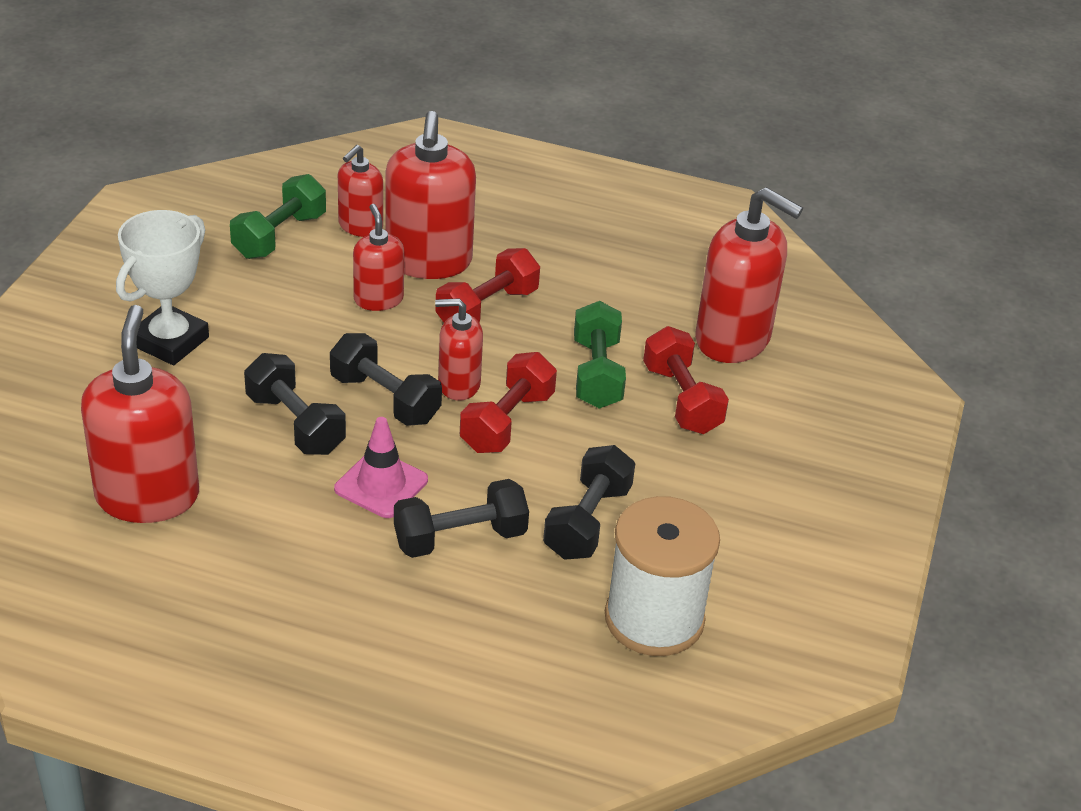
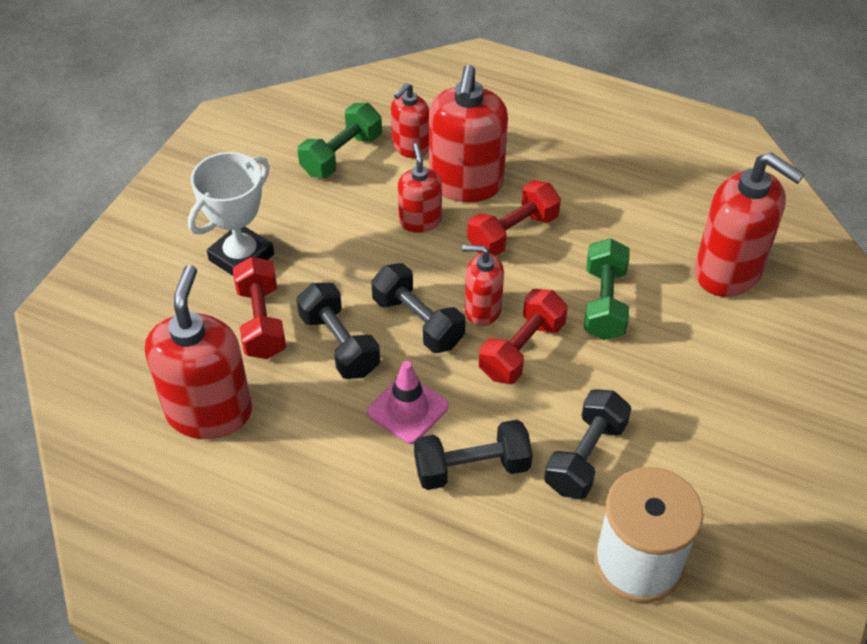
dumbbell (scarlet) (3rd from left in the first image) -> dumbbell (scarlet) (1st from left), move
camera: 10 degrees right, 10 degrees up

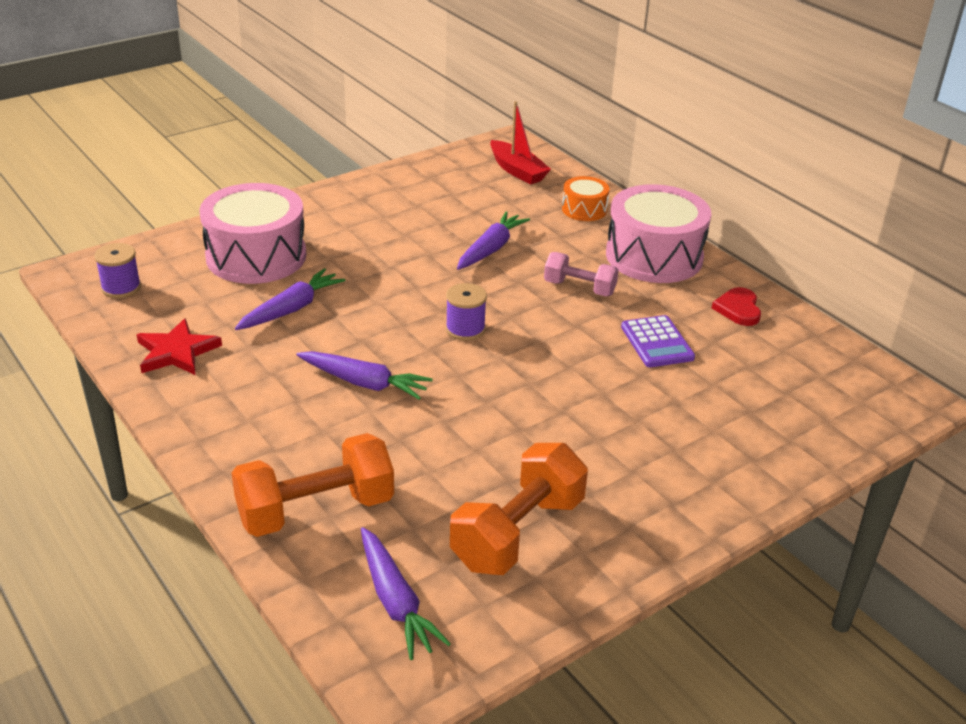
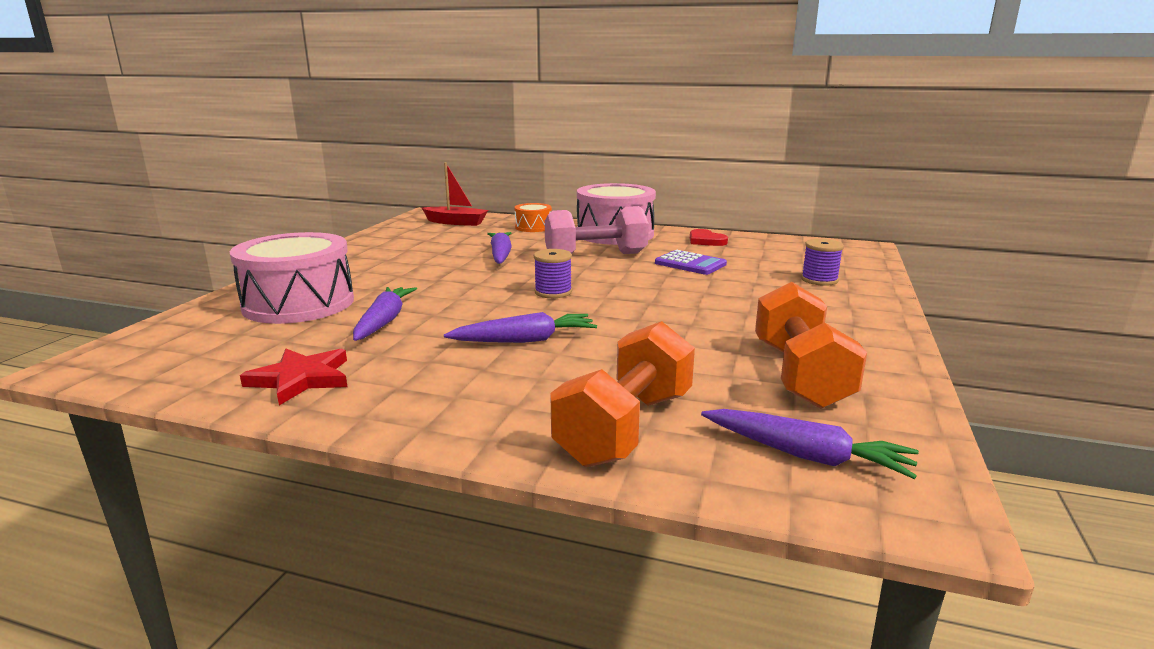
spool (royal purple) (1st from left in the first image) -> spool (royal purple) (2nd from left), move
dumbbell (rosy), x1.66
camera: 35 degrees left, 15 degrees down

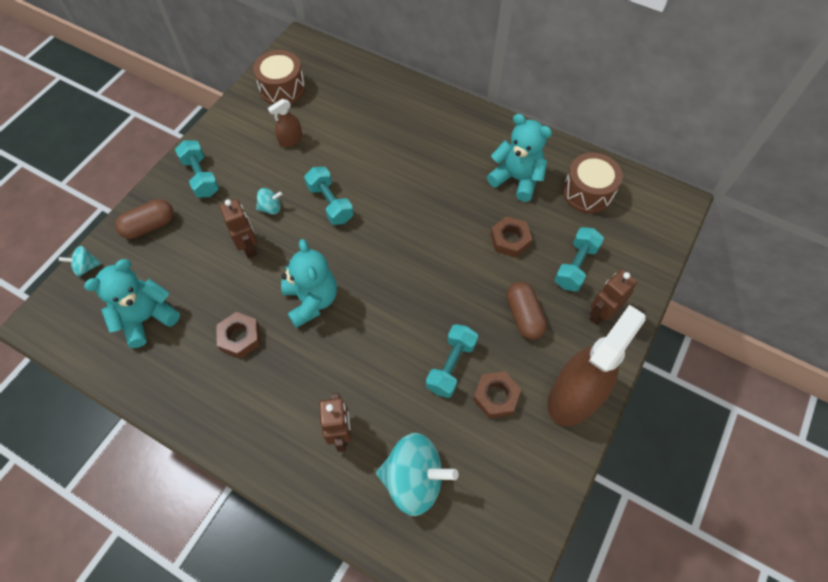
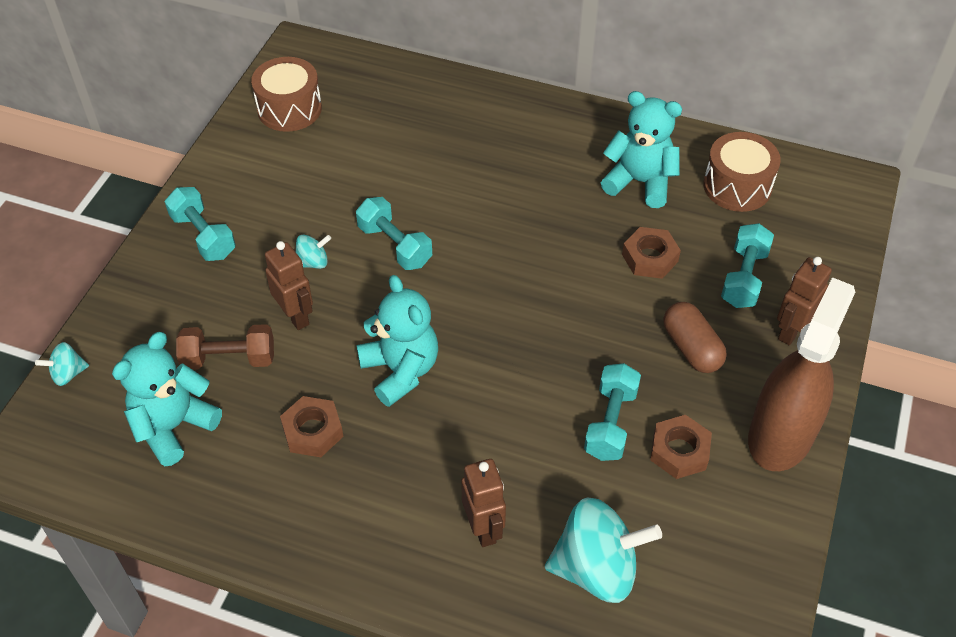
pill (brown) (1st from left) -> none
spray bottle (brown) (1st from left) -> none
none -> dumbbell (brown)
camera: 10 degrees left, 10 degrees down

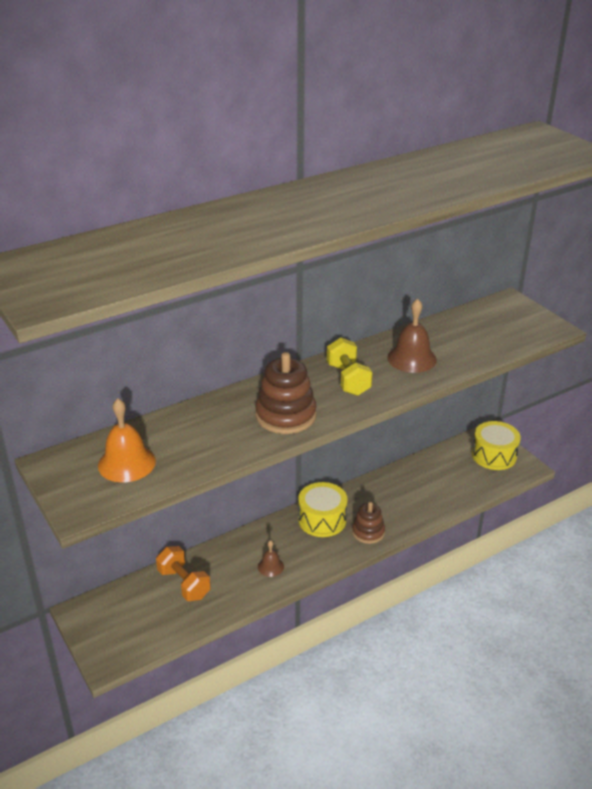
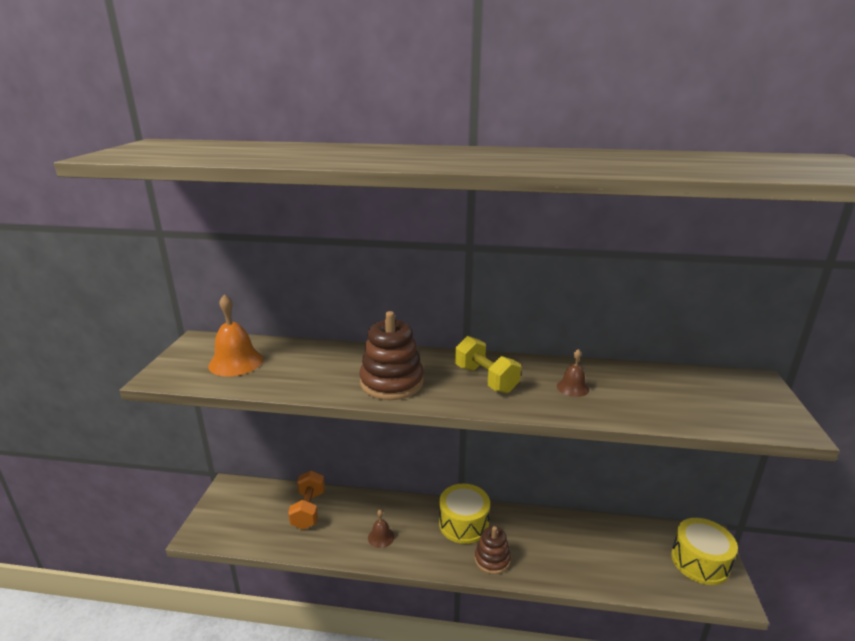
dumbbell (bright yellow), 60 degrees counterclockwise
hand bell (brown) (2nd from left), x0.56
camera: 40 degrees right, 10 degrees down

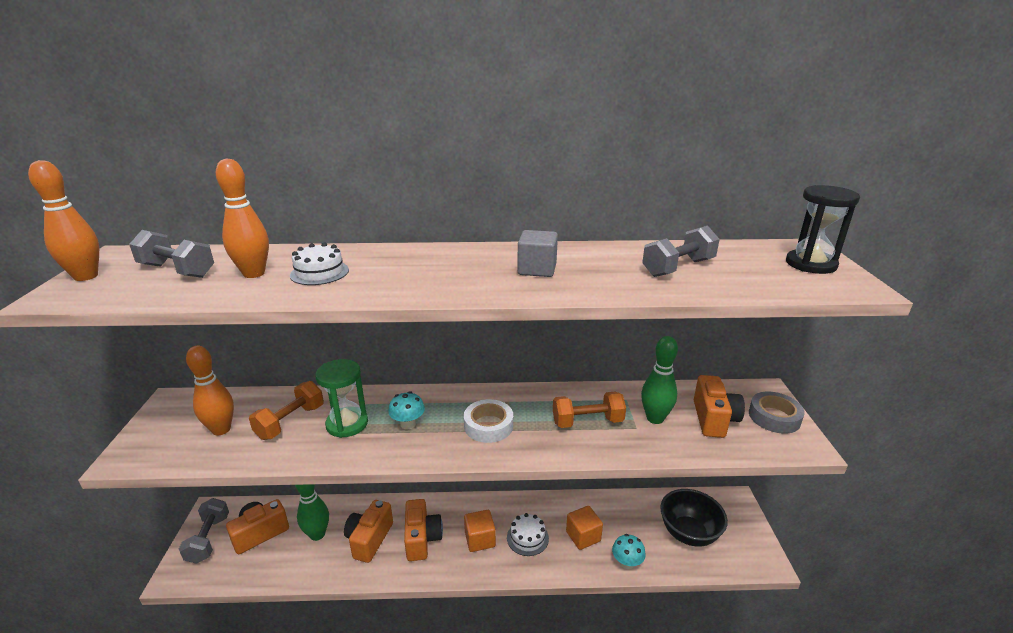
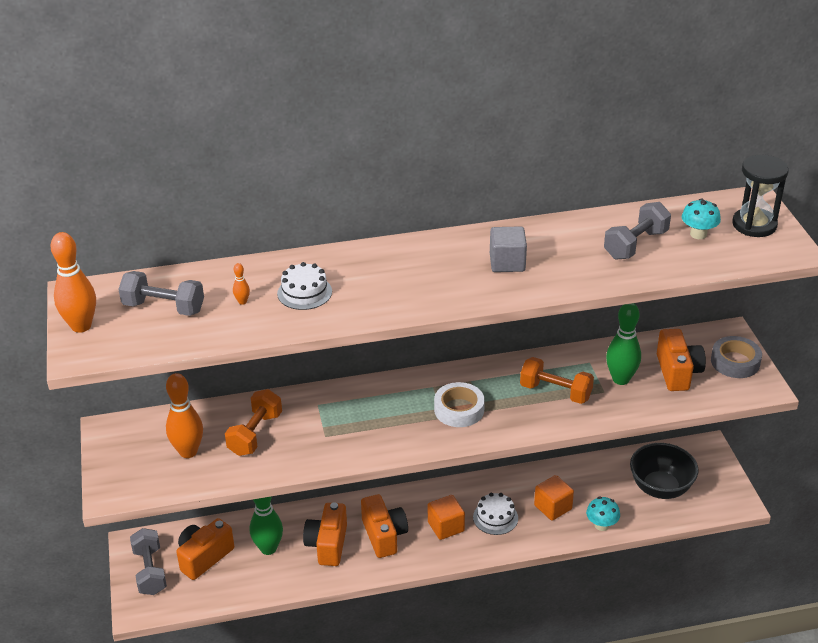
skittle (bright orange) (3rd from left), x0.43
sand timer (emerald) -> none
fungus (turquoise) (1st from left in the first image) -> fungus (turquoise) (2nd from left), move
dumbbell (bright orange) (2nd from left), 45 degrees clockwise
camera: 10 degrees left, 10 degrees up

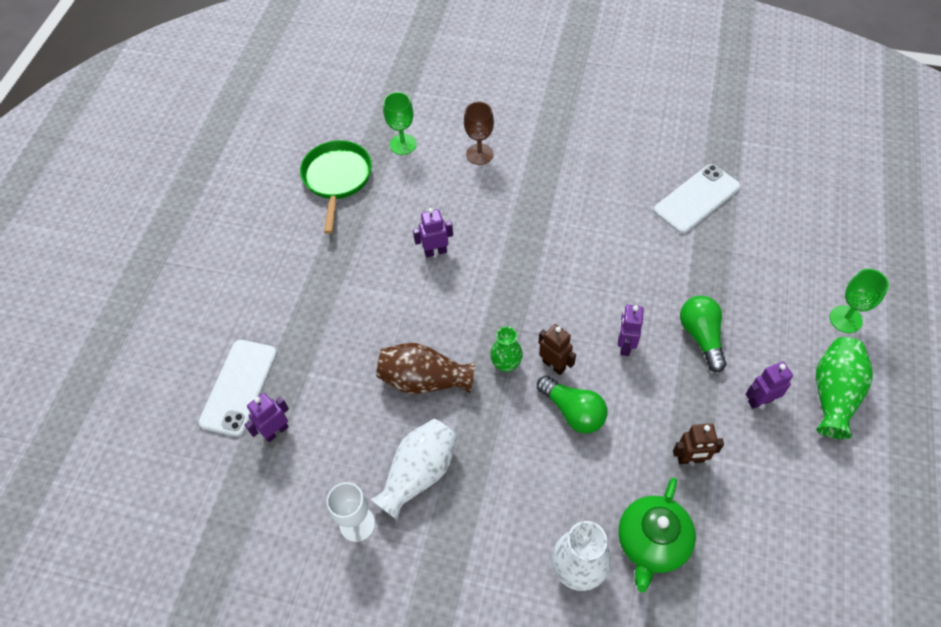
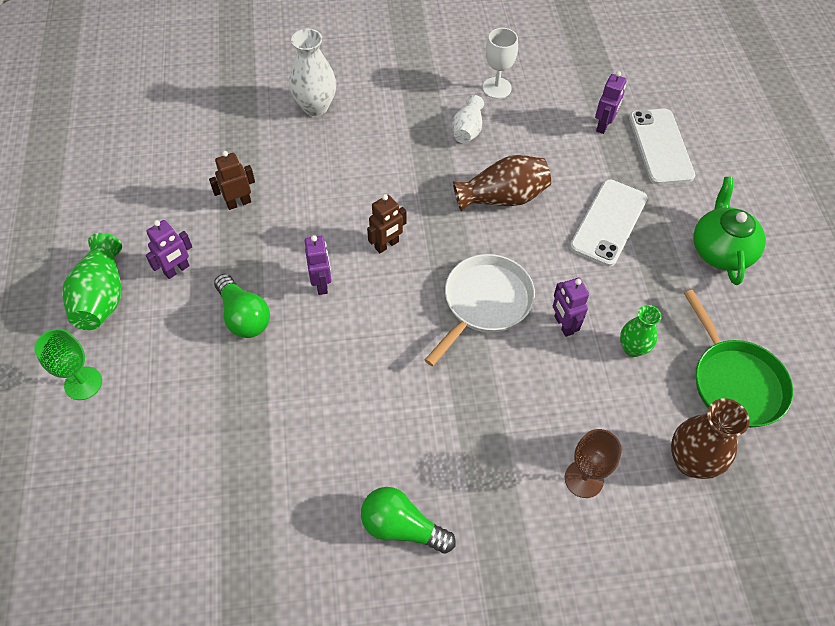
flower vase (pure white) (1st from left in the first image) -> flower vase (pure white) (2nd from left), x0.64
chalice (emerald) (1st from left) -> flower vase (brown) (2nd from left)
robot figure (royal purple) (2nd from left in the first image) -> robot figure (royal purple) (3rd from left), 105 degrees clockwise
flower vase (emerald) (1st from left in the first image) -> flower vase (emerald) (2nd from left), move
lightbulb (emerald) (1st from left in the first image) -> lightbulb (emerald) (2nd from left), move
robot figure (brown) (1st from left in the first image) -> robot figure (brown) (2nd from left), 60 degrees counterclockwise
teapot (emerald), move
phone (pure white) (2nd from left in the first image) -> phone (pure white) (1st from left), move
none -> frying pan (pure white)
camera: 155 degrees right, 0 degrees up

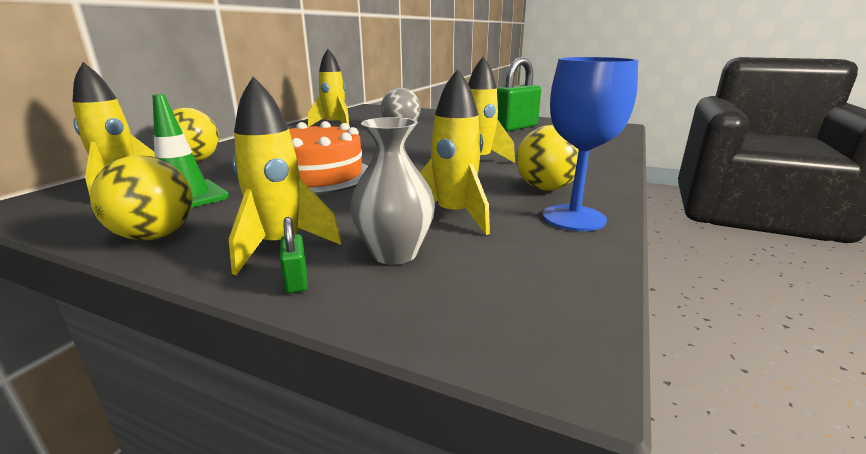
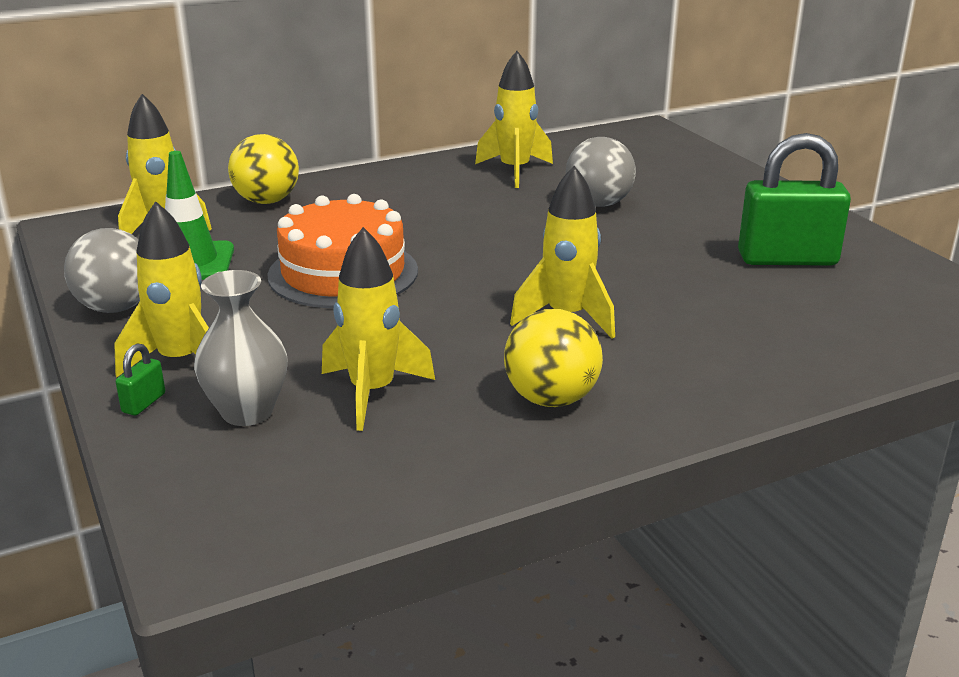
play ball (bright yellow) (1st from left) -> play ball (grey) (1st from left)
chalice (blue) -> none
camera: 40 degrees right, 5 degrees up

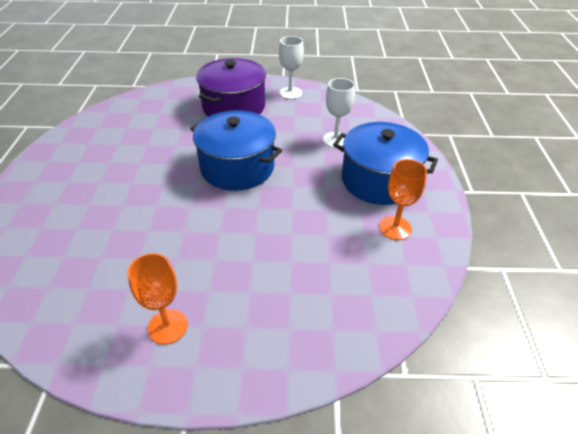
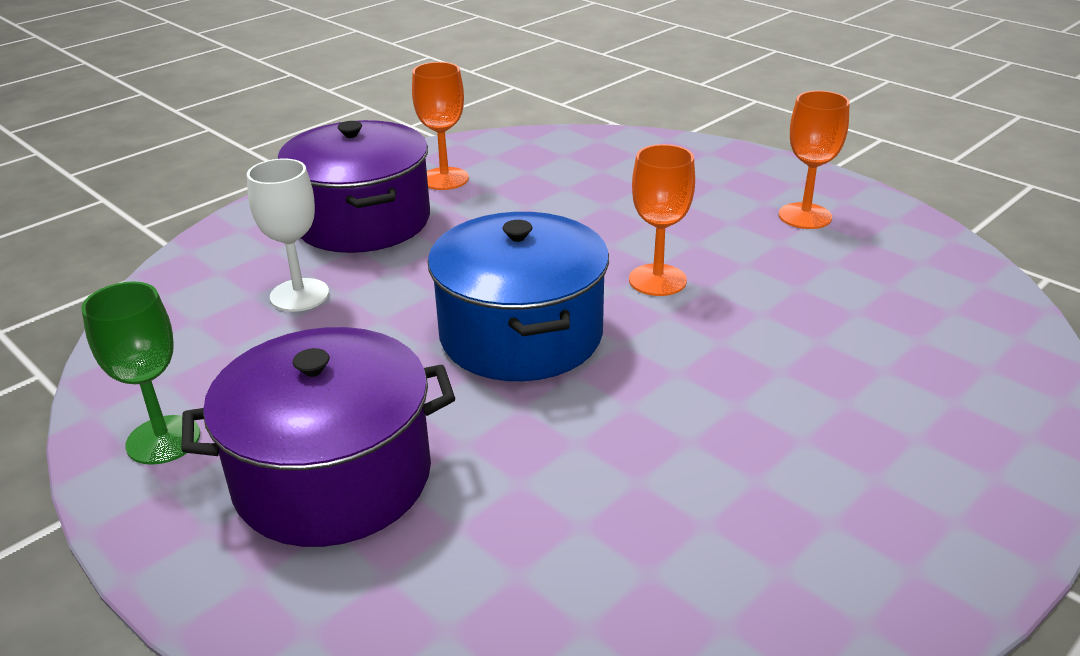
chalice (pure white) (1st from left) -> chalice (emerald)
pot (blue) (2nd from left) -> pot (royal purple) (2nd from left)
none -> chalice (bright orange) (2nd from left)
camera: 135 degrees left, 10 degrees down

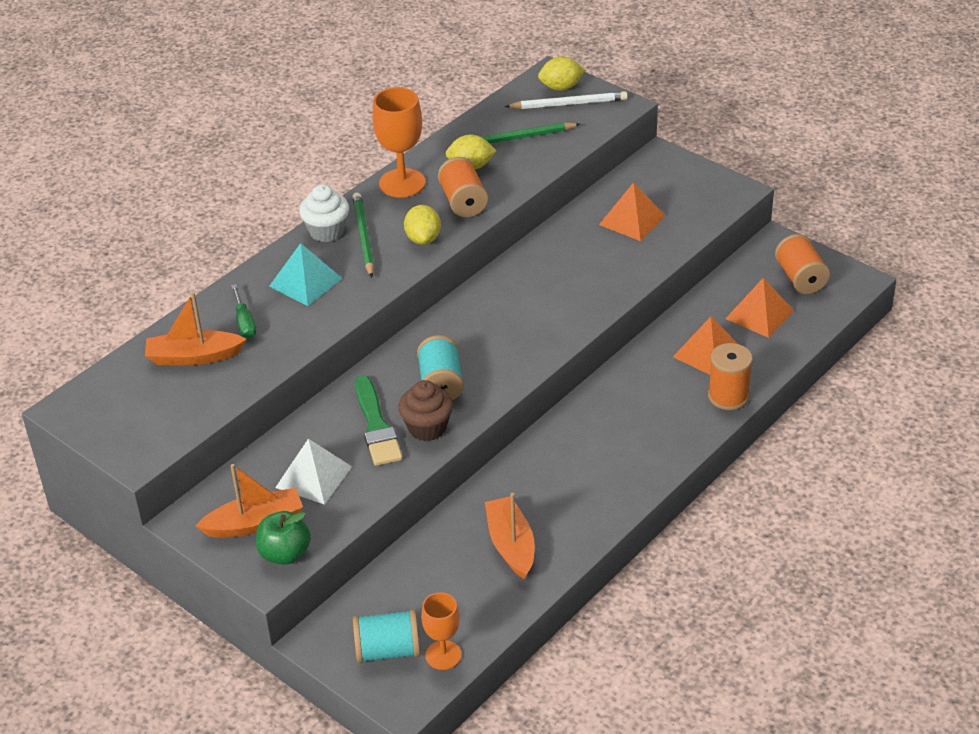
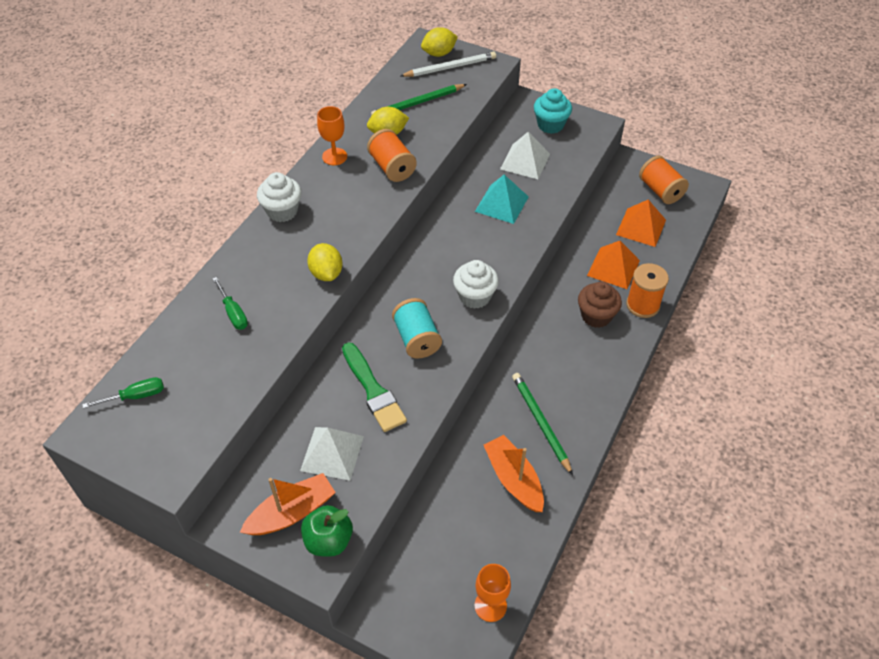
boat (bright orange) (1st from left) -> none
pyramid (turquoise), move
wooden pencil (emerald) (1st from left in the first image) -> wooden pencil (emerald) (2nd from left), move
spool (turquoise) (1st from left) -> none
chalice (bright orange) (1st from left), x0.63
fairy cake (brown), move
toy lemon (bright yellow) (1st from left), move
pyramid (bright orange) (1st from left) -> pyramid (pure white) (2nd from left)
none -> hand screwdriver (emerald) (1st from left)
none -> fairy cake (pure white) (2nd from left)
none -> fairy cake (turquoise)
camera: 15 degrees left, 10 degrees up

